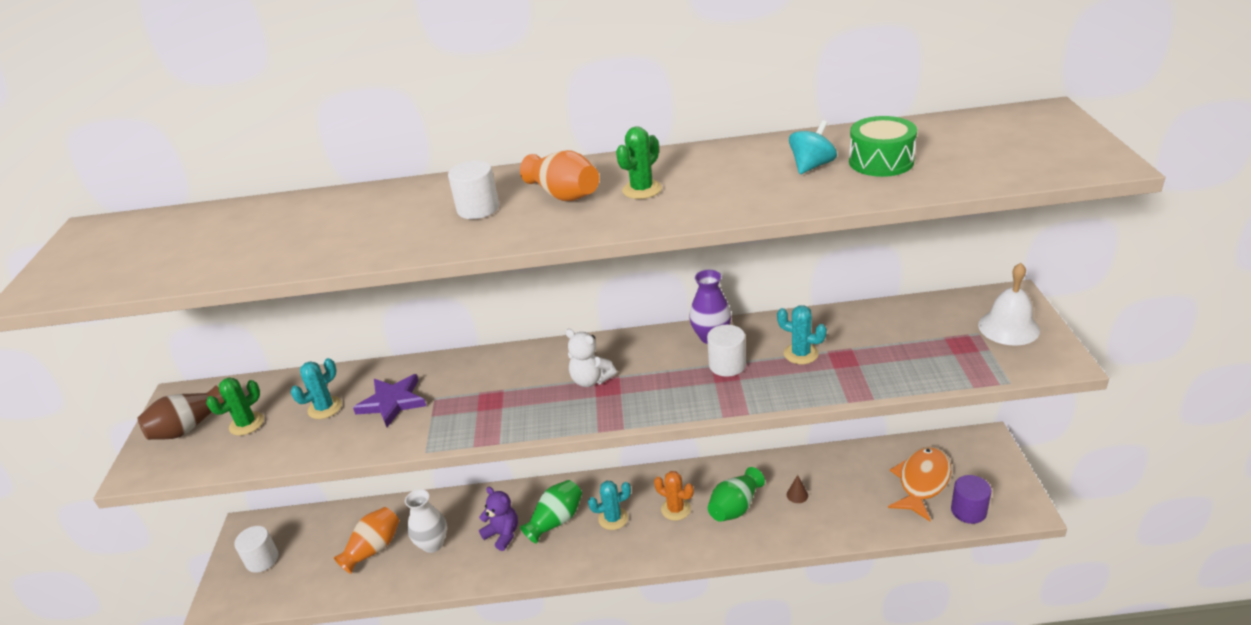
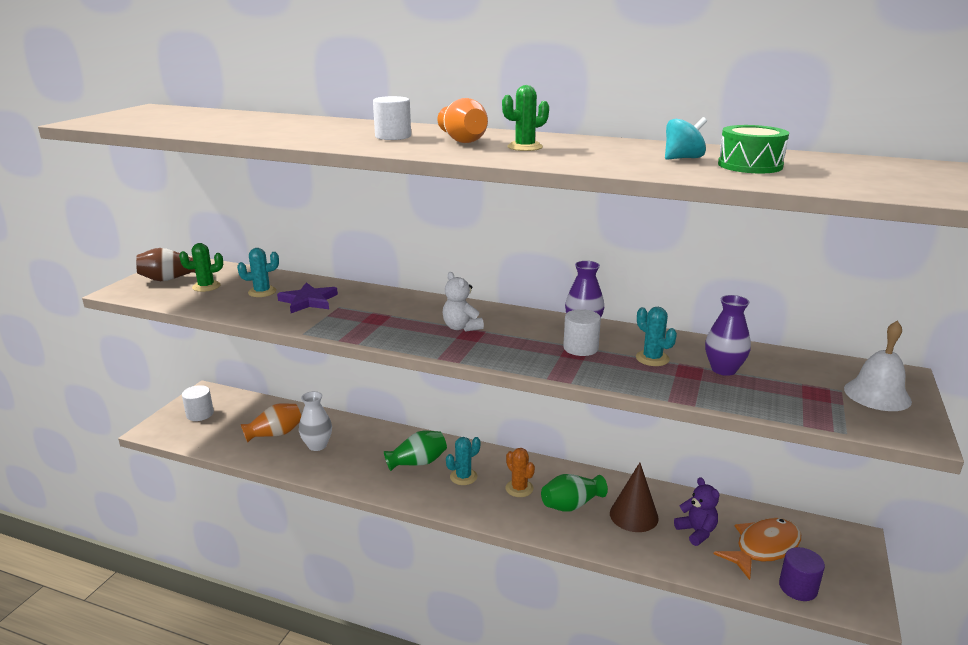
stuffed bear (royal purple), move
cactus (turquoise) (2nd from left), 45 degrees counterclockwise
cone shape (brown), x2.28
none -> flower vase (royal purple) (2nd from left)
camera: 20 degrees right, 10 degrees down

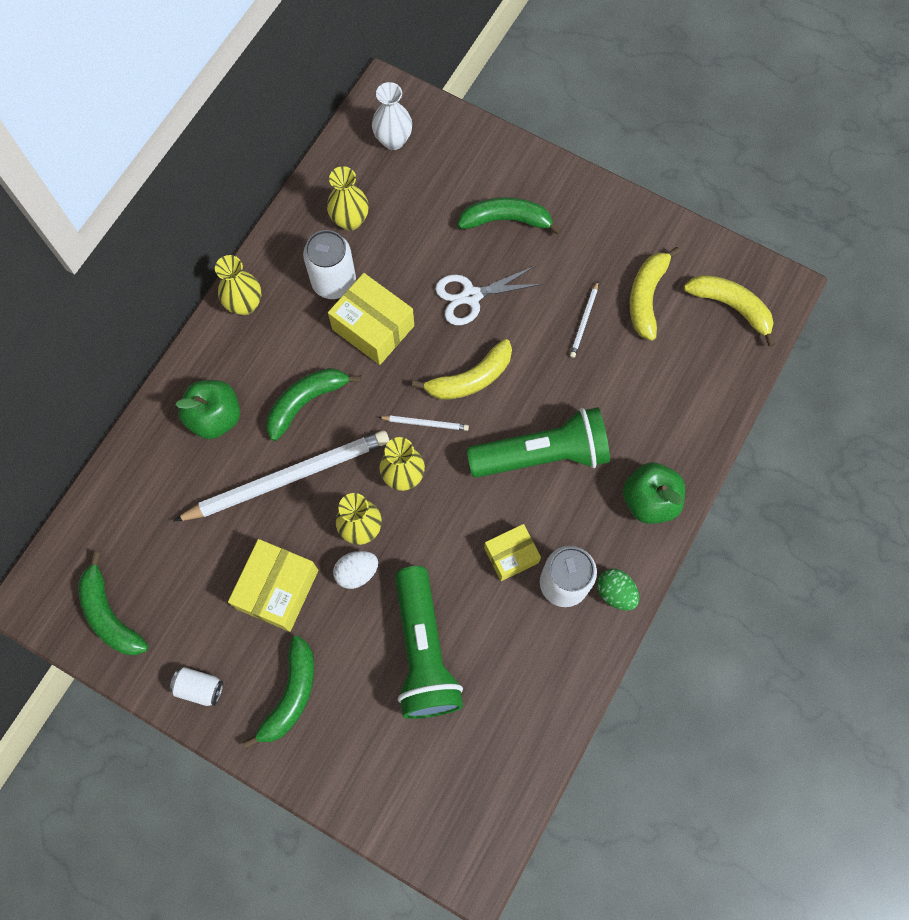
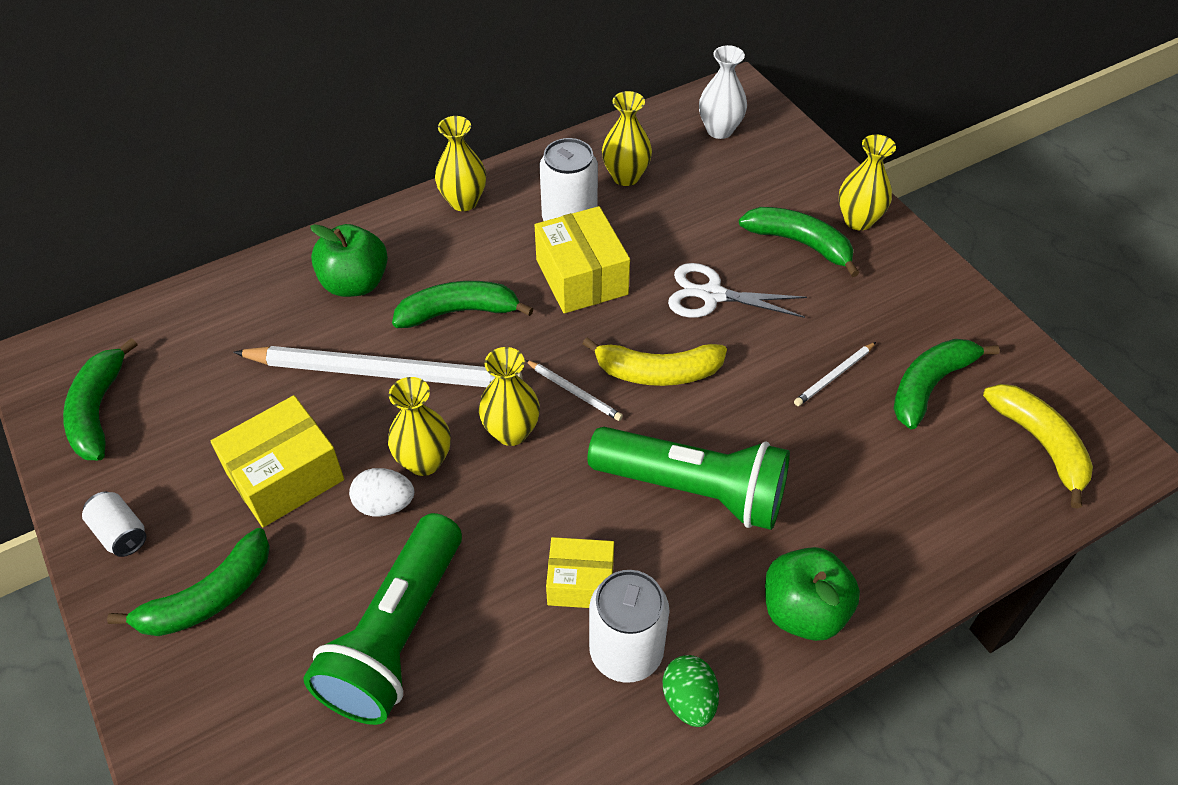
banana (bright yellow) (2nd from left) -> banana (emerald) (5th from left)
none -> flower vase (bright yellow) (5th from left)
camera: 30 degrees right, 20 degrees down

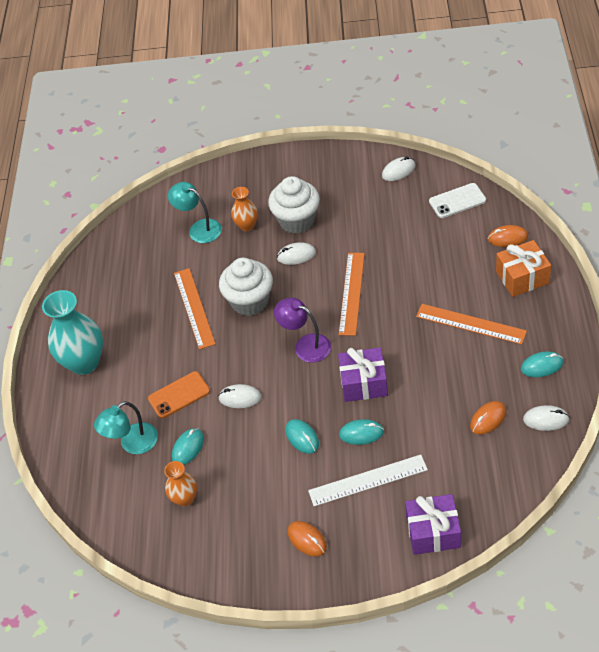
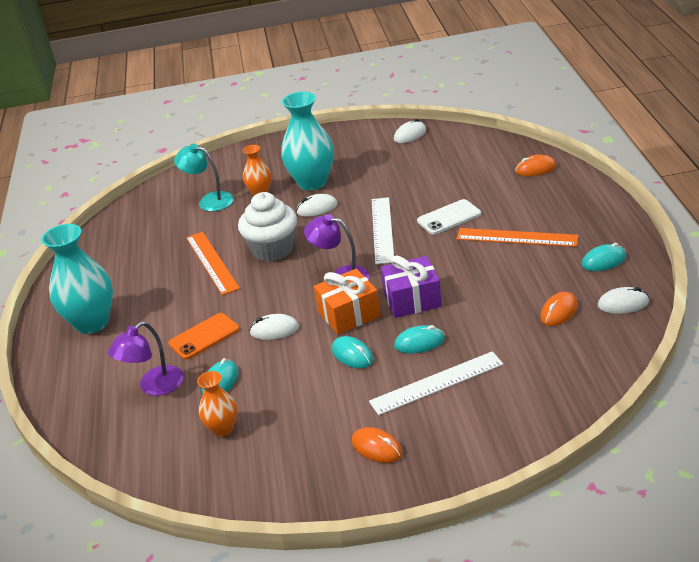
reading lamp (turquoise) (1st from left) -> reading lamp (royal purple) (1st from left)
fairy cake (pure white) (2nd from left) -> flower vase (turquoise) (2nd from left)
measuring stick (bright orange) (2nd from left) -> measuring stick (pure white) (1st from left)
wrapped gift (royal purple) (2nd from left) -> none
phone (pure white), move
wrapped gift (bright orange), move
camera: 10 degrees left, 15 degrees down

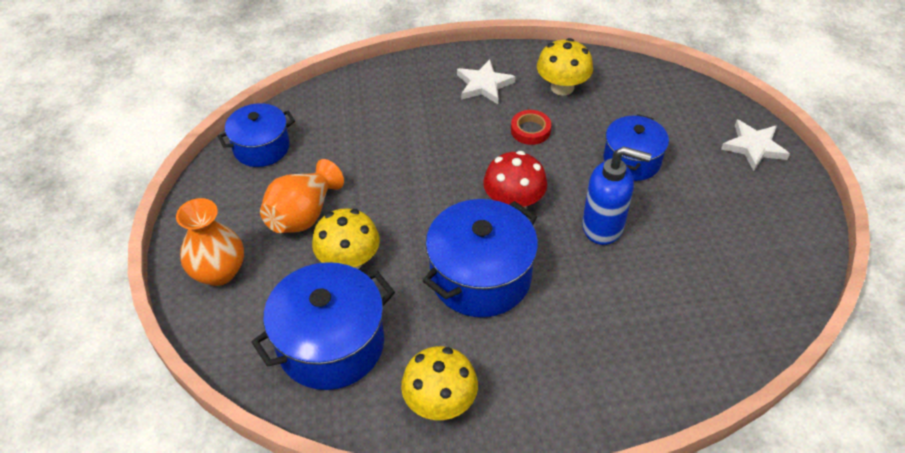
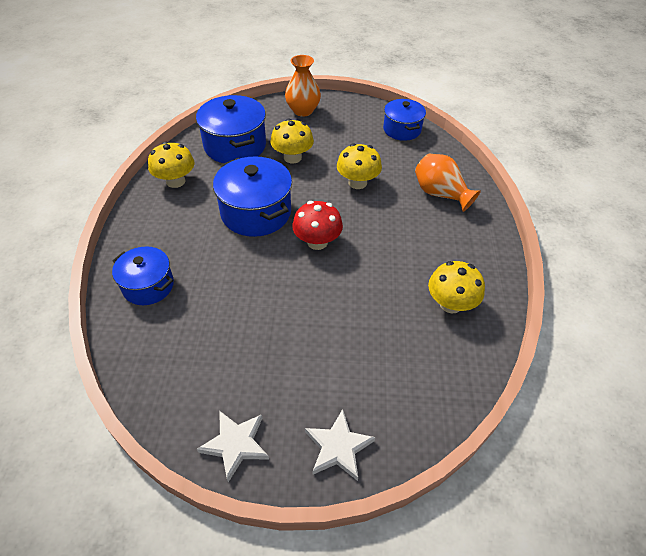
flower vase (bright orange) (2nd from left), move
star (pure white) (1st from left), move
sticky tape (scarlet) -> none
soap dispenser (blue) -> none
pot (blue) (4th from left in the first image) -> pot (blue) (1st from left), move
none -> fungus (bright yellow) (3rd from left)
camera: 100 degrees right, 0 degrees up

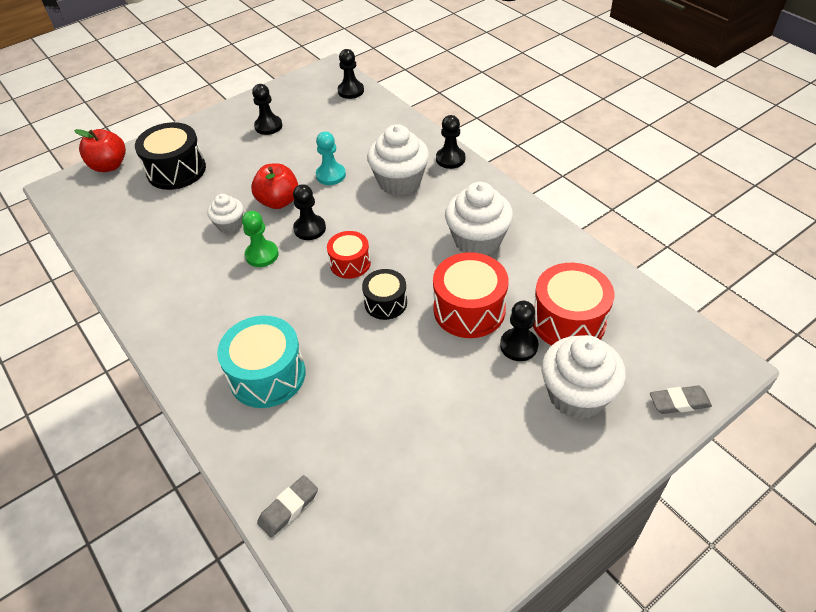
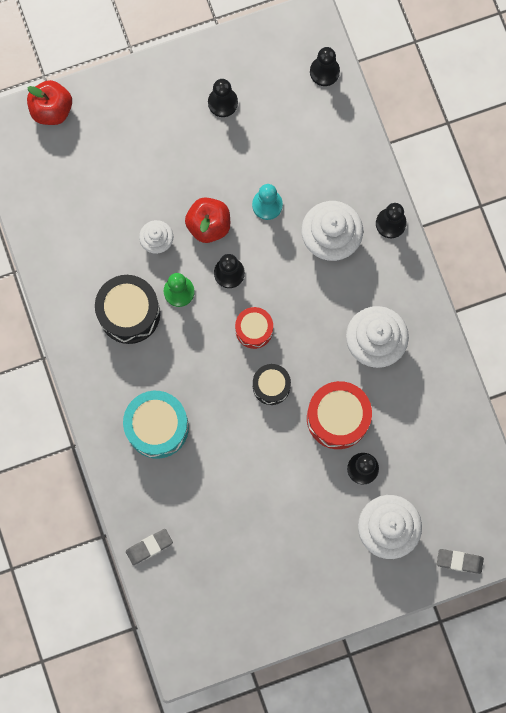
toy drum (black) (1st from left), move
toy drum (scarlet) (3rd from left) -> none
camera: 15 degrees right, 30 degrees up

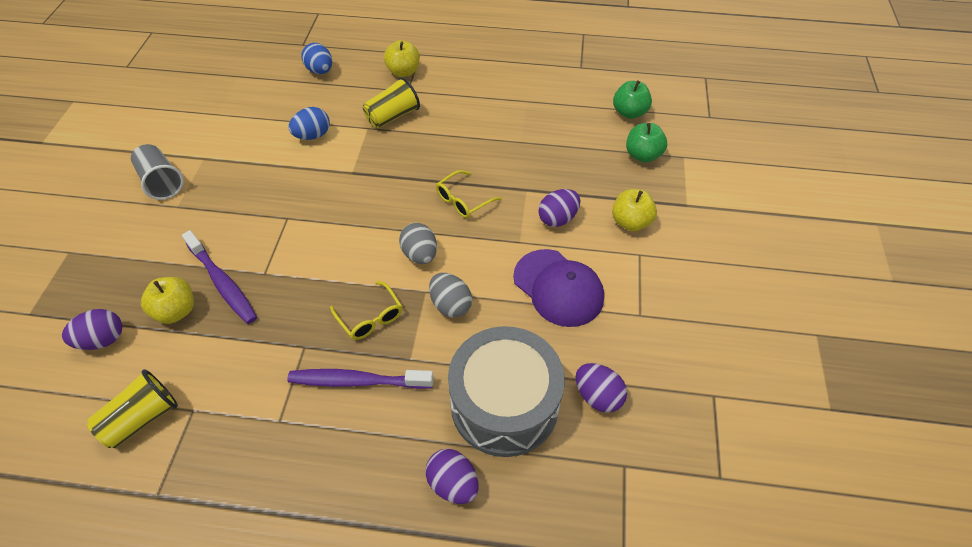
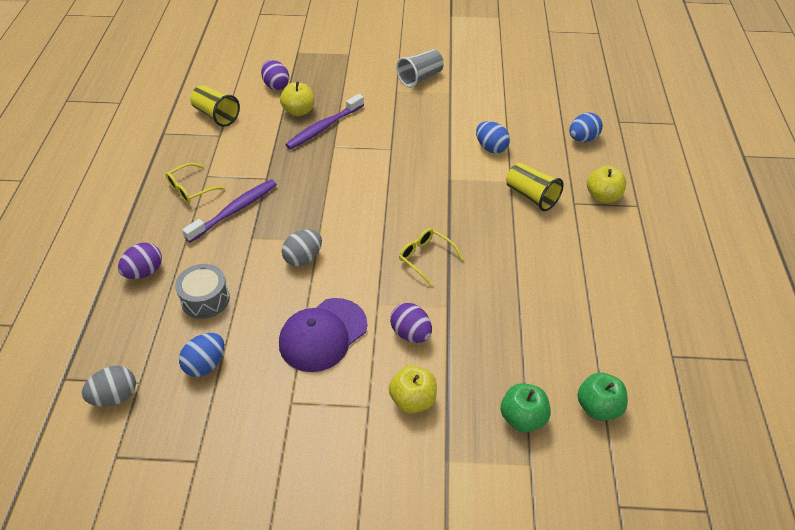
dental brush (royal purple) (2nd from left in the first image) -> dental brush (royal purple) (1st from left), 45 degrees clockwise
spectacles (bright yellow) (1st from left), move
toy egg (grey) (1st from left), move
toy drum (grey), x0.54
toy egg (royal purple) (4th from left) -> toy egg (blue) (1st from left)
camera: 85 degrees right, 5 degrees down

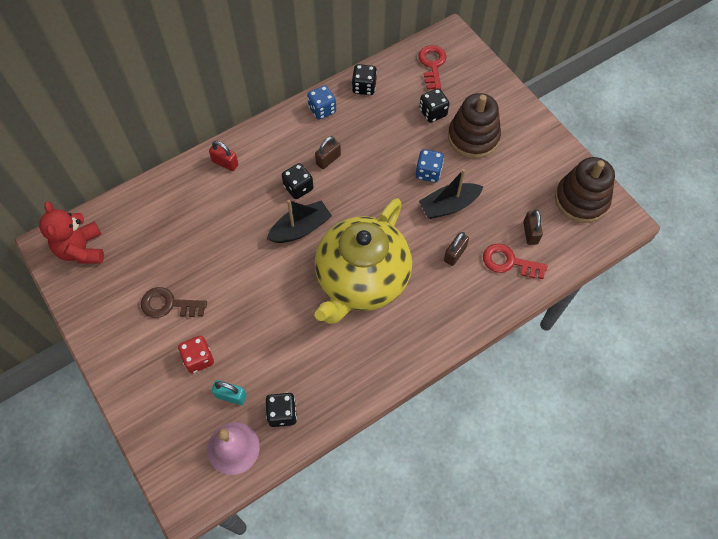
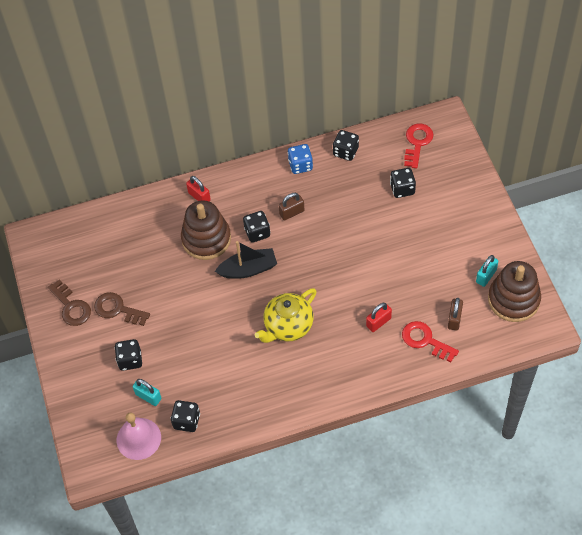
stuffed bear (scarlet) -> none
die (scarlet) -> die (black) (1st from left)
teapot (bright yellow), x0.58
die (blue) (2nd from left) -> none
boat (black) (2nd from left) -> none
lock (brown) (2nd from left) -> lock (scarlet) (2nd from left)
ring stacker (brown) (1st from left), move
none -> key (brown) (1st from left)
none -> lock (turquoise) (2nd from left)
camera: 20 degrees right, 5 degrees down

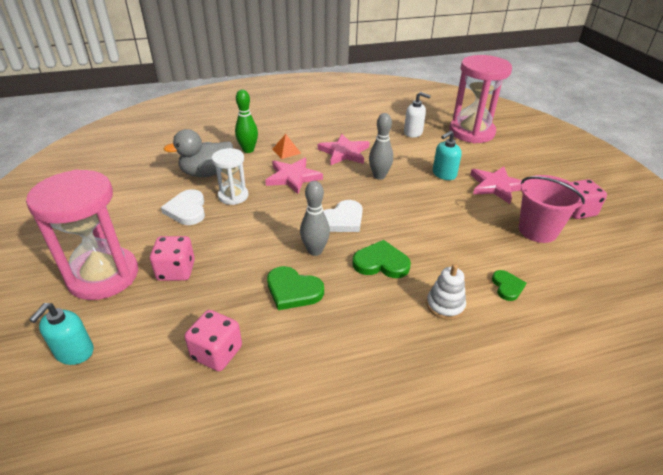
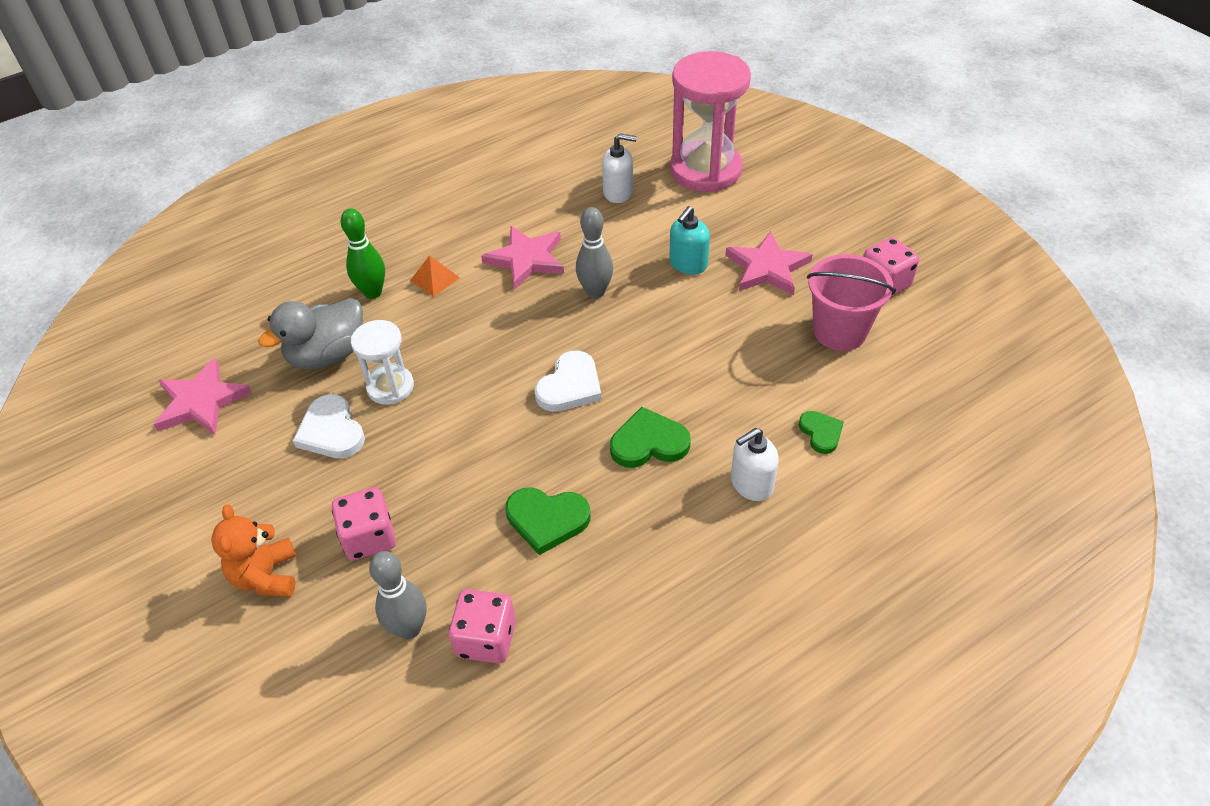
sand timer (rosy) (1st from left) -> stuffed bear (bright orange)
soap dispenser (turquoise) (1st from left) -> none
star (rosy) (1st from left), move
skittle (grey) (1st from left), move
ring stacker (pure white) -> soap dispenser (pure white) (2nd from left)
camera: 15 degrees left, 10 degrees up

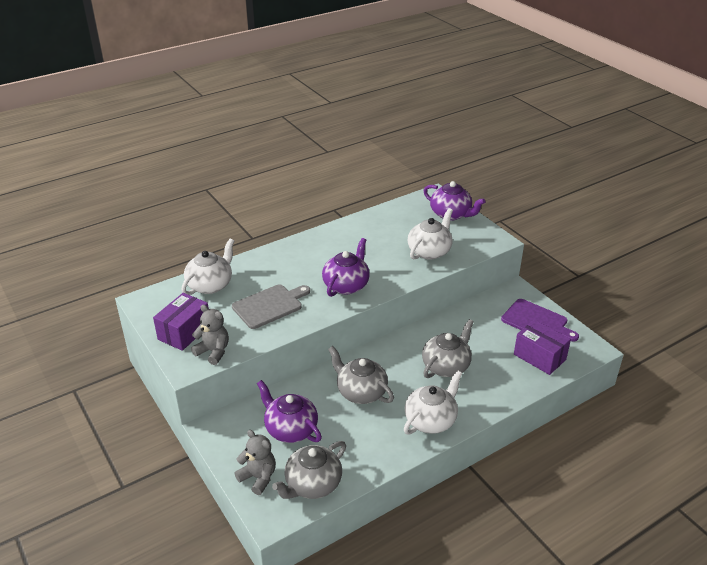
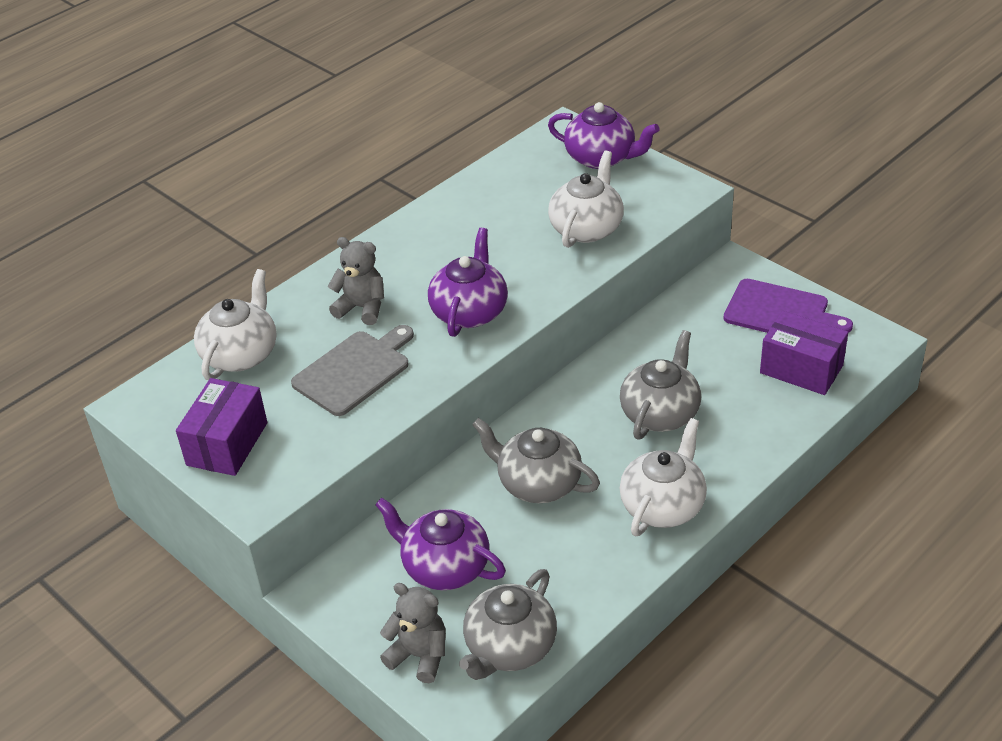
stuffed bear (grey) (1st from left), move
camera: 10 degrees left, 5 degrees up

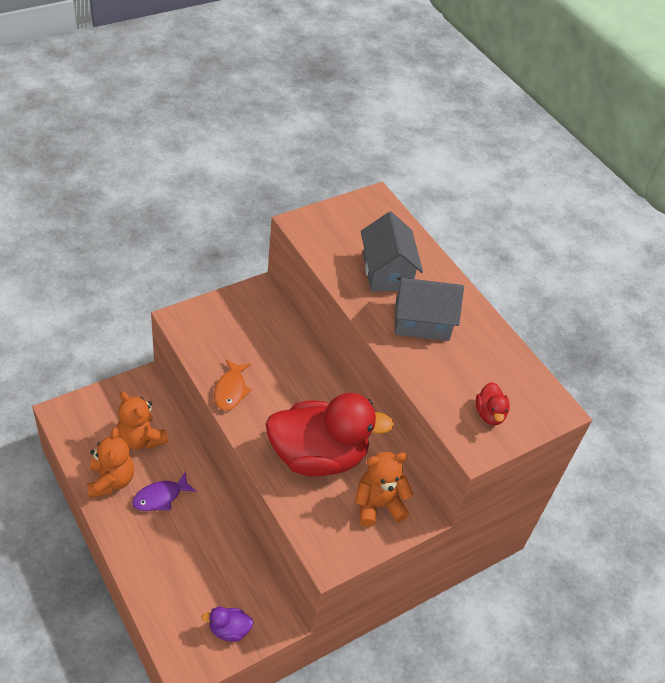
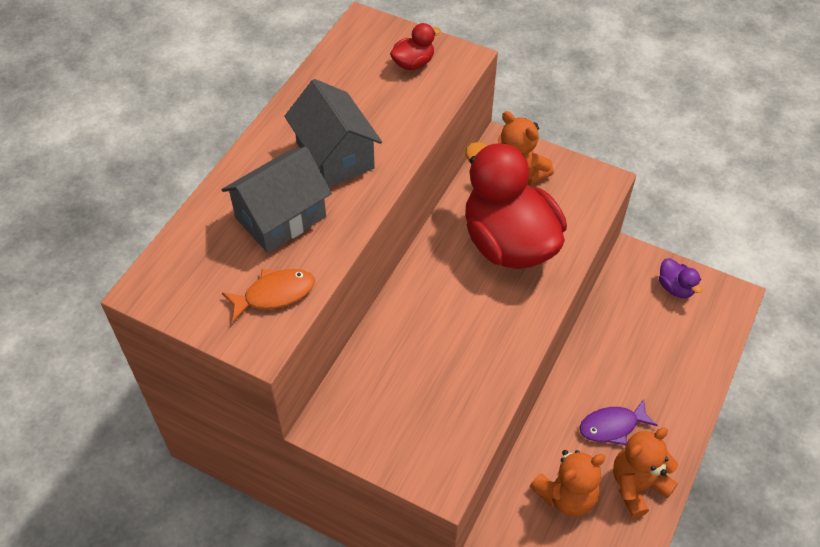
stuffed bear (bright orange) (2nd from left), 45 degrees clockwise
fish figure (royal purple), 135 degrees clockwise
fish figure (bright orange), move
camera: 115 degrees left, 5 degrees up

